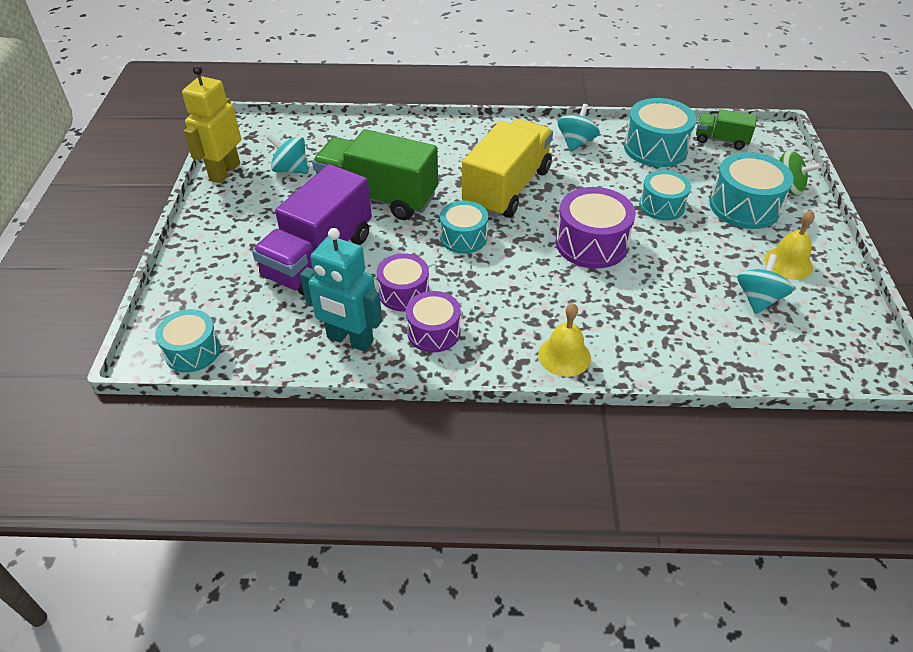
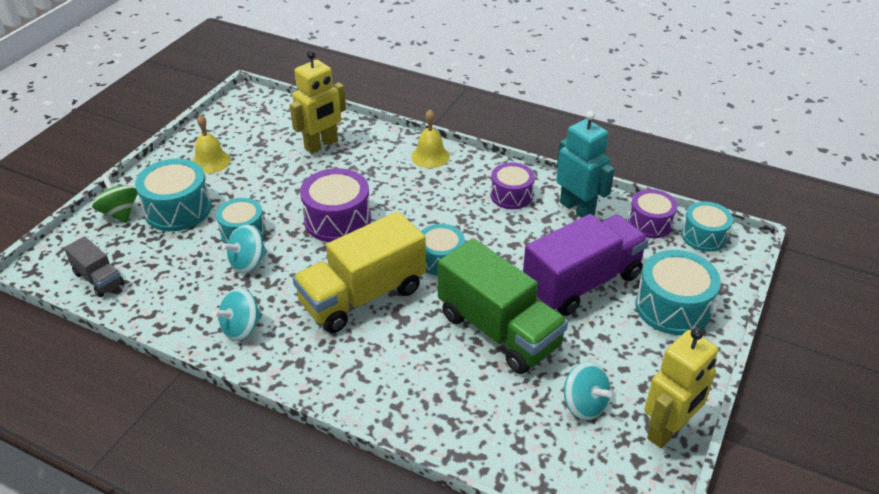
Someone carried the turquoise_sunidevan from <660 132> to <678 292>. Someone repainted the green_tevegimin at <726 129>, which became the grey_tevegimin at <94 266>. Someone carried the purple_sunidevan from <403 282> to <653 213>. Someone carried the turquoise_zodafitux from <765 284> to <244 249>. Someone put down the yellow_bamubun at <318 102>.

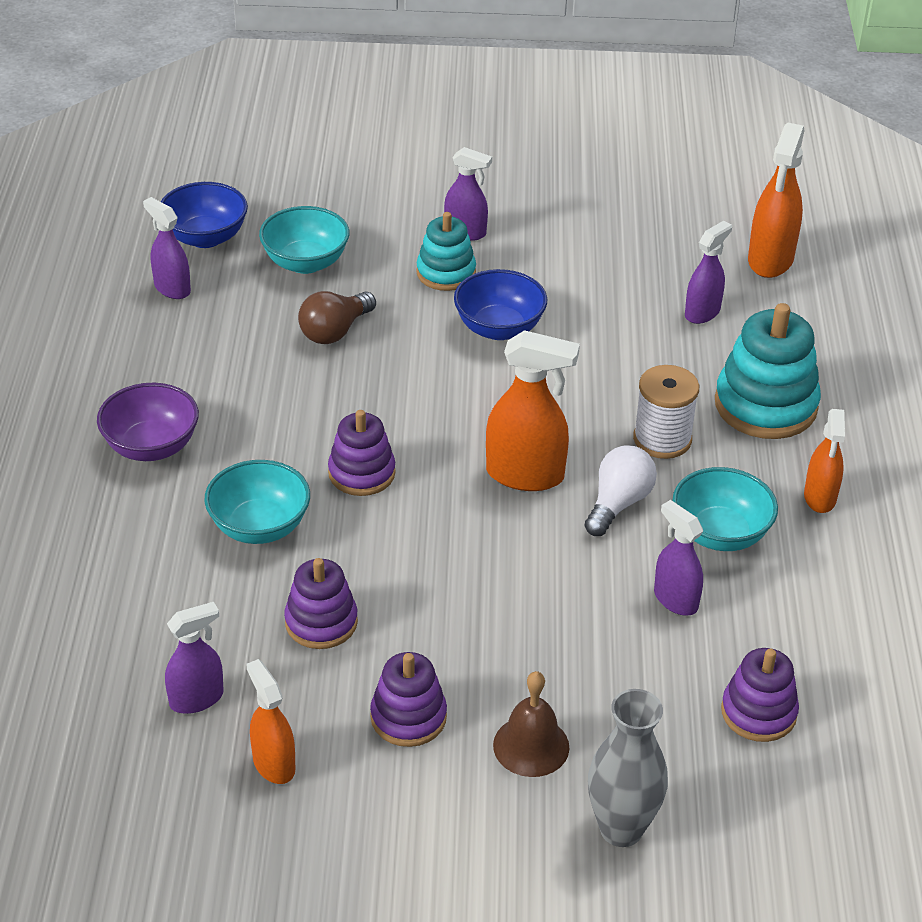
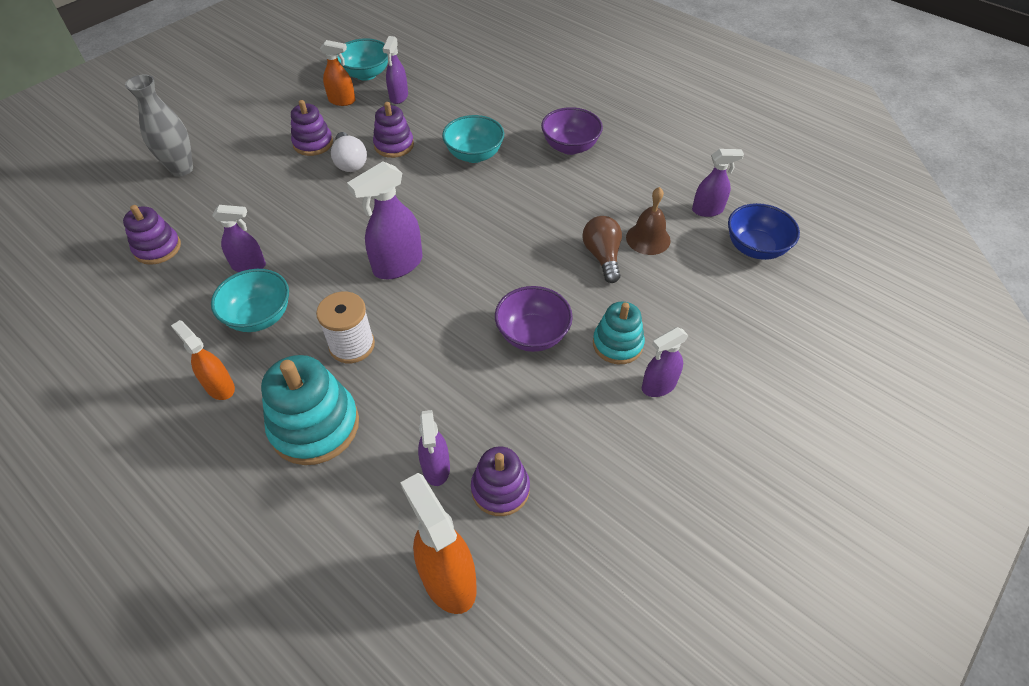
Someone carried the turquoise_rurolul from <304 240> to <362 59>. Someone repainted the blue_rurolul at <500 304>, which became the purple_rurolul at <534 319>. Someone repainted the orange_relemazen at <533 410>, which became the purple_relemazen at <385 220>. Someone carried the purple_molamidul from <362 453> to <500 481>. Someone carried the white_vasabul from <620 490> to <349 152>. Someone carried the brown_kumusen from <531 724> to <648 221>.

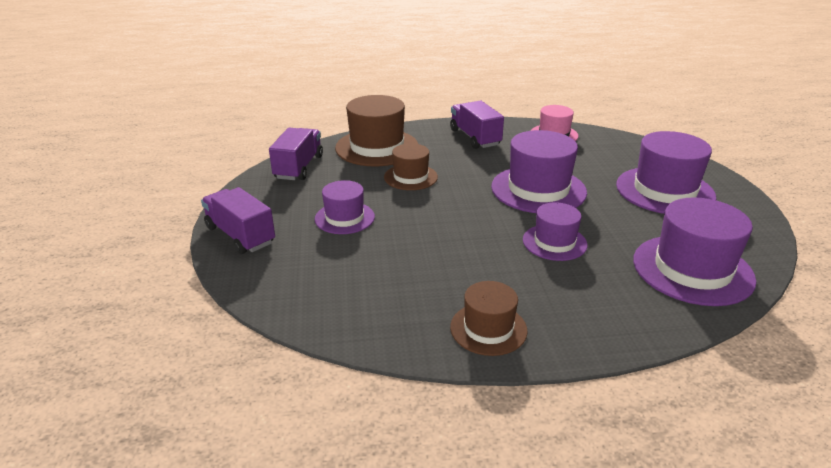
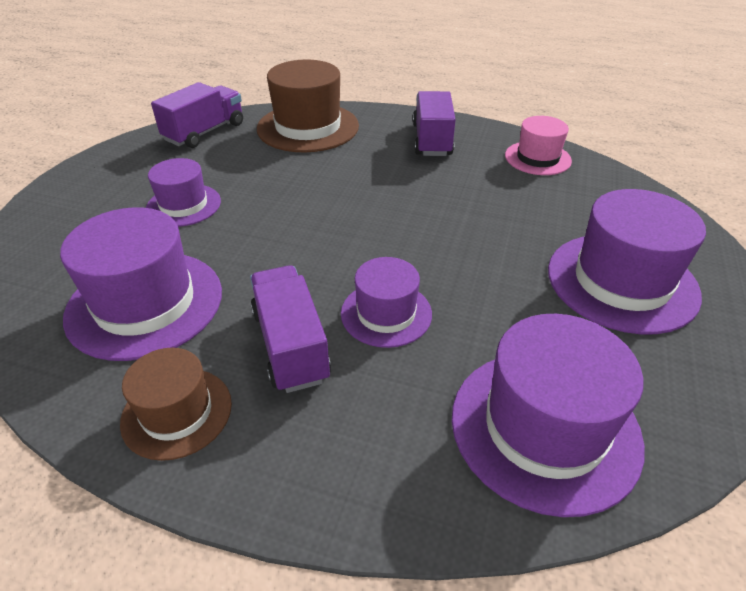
Someone carried the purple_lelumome from <539 171> to <141 284>. Someone took away the brown_lelumome at <411 166>. Someone carried the purple_tevegimin from <238 220> to <290 329>.

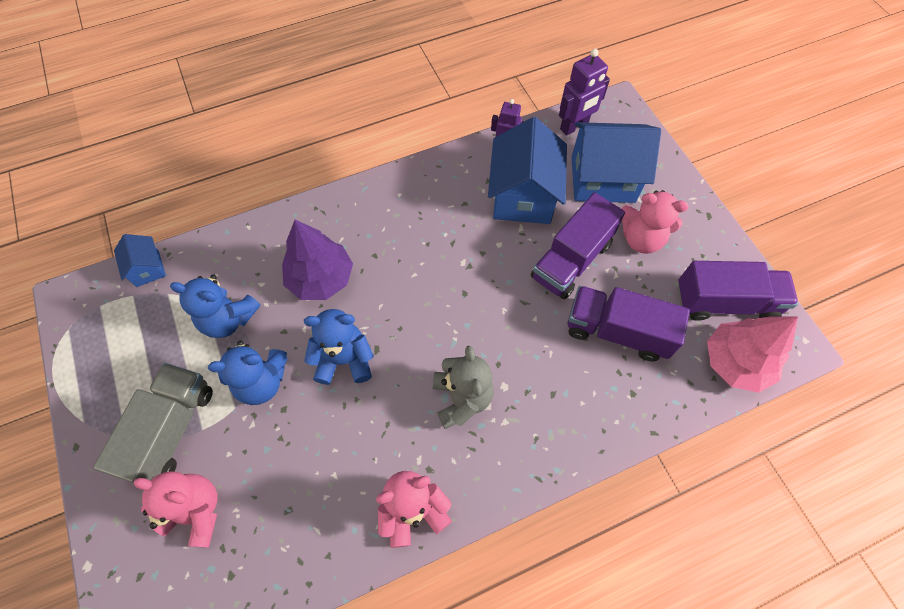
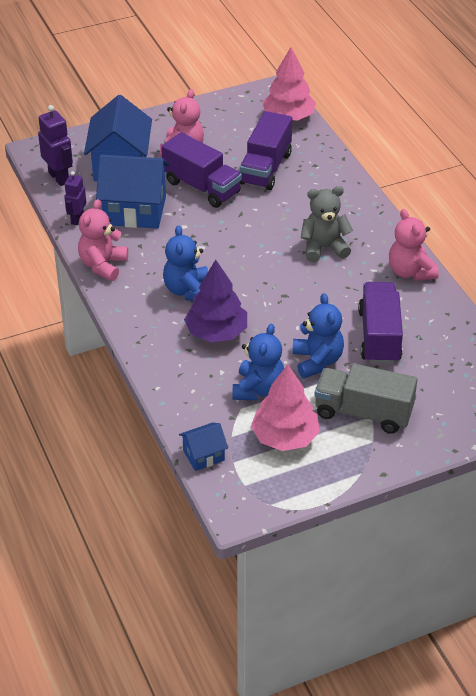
Someone carried the purple_tevegimin from <738 291> to <380 323>. Someone carried the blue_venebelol from <339 347> to <185 263>. Someone carried the pink_venebelol from <175 509> to <103 240>. Someone put down the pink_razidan at <285 407>.

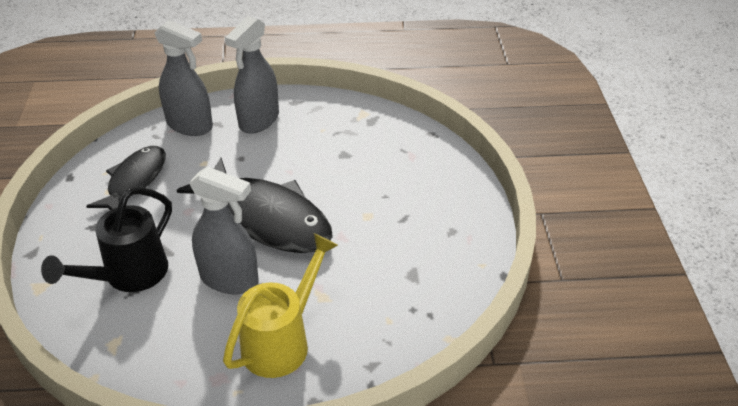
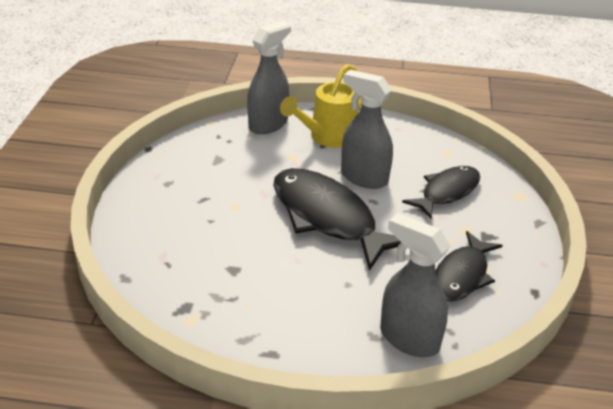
Someone carried the grey_relemazen from <252 75> to <269 77>. Someone swapped the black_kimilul at <106 239> for the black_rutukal at <441 192>.

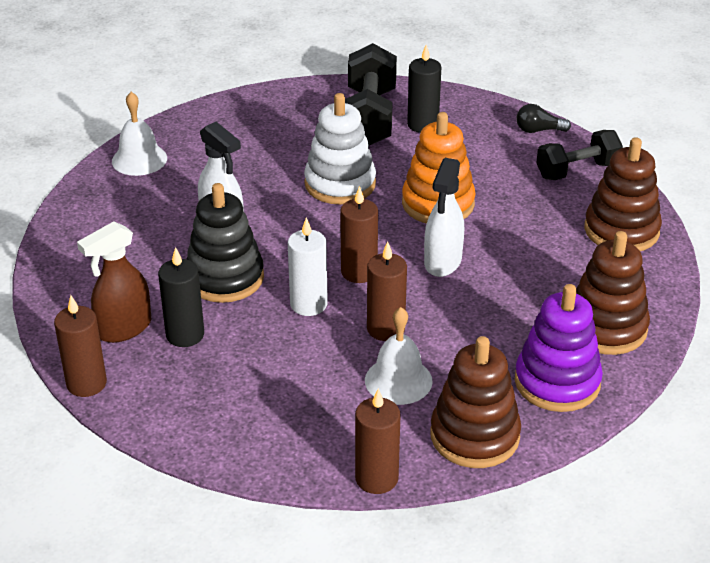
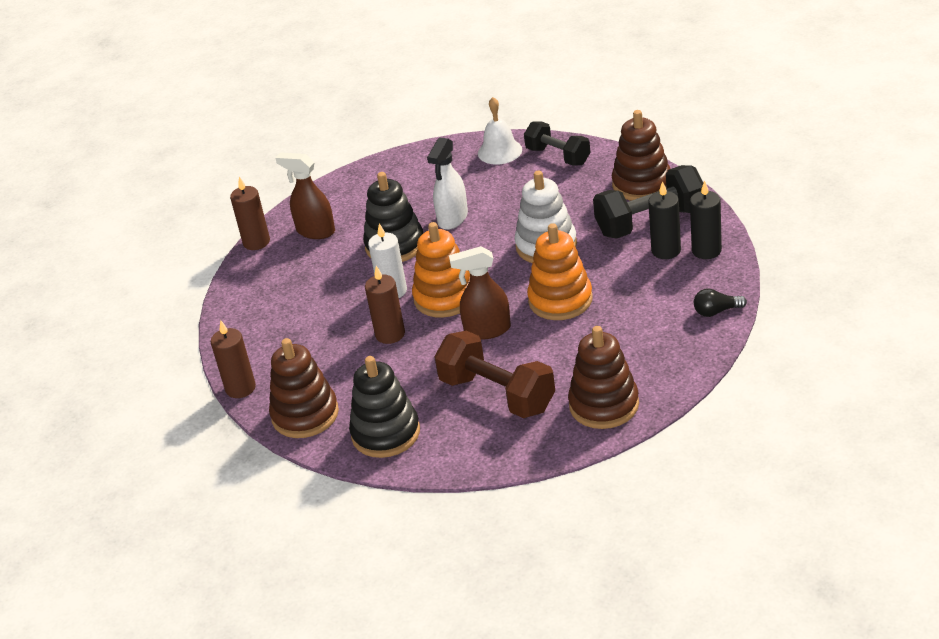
Someone rotated the black_vasabul at <543 118> by 75 degrees counterclockwise. Someone carried the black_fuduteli from <579 155> to <557 143>. Someone repainted the white_relemazen at <444 217>, which became the brown_relemazen at <480 293>. Someone swapped the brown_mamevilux at <359 234> for the orange_molamidul at <441 270>. Someone carried the brown_molamidul from <613 293> to <641 155>. Someone carried the black_mamevilux from <181 297> to <706 219>. Someone repainted the purple_molamidul at <559 348>, which became the black_molamidul at <384 407>. Someone took away the white_kumusen at <399 356>. Someone put down the brown_fuduteli at <494 374>.

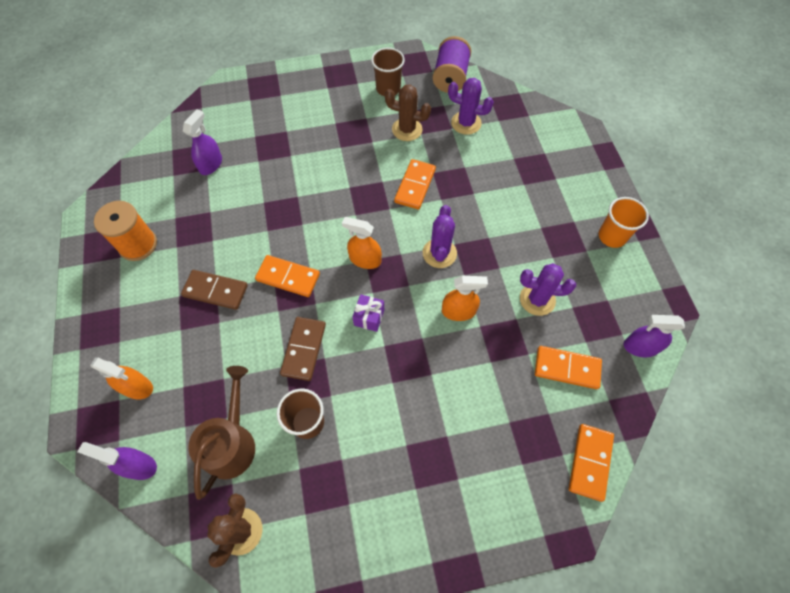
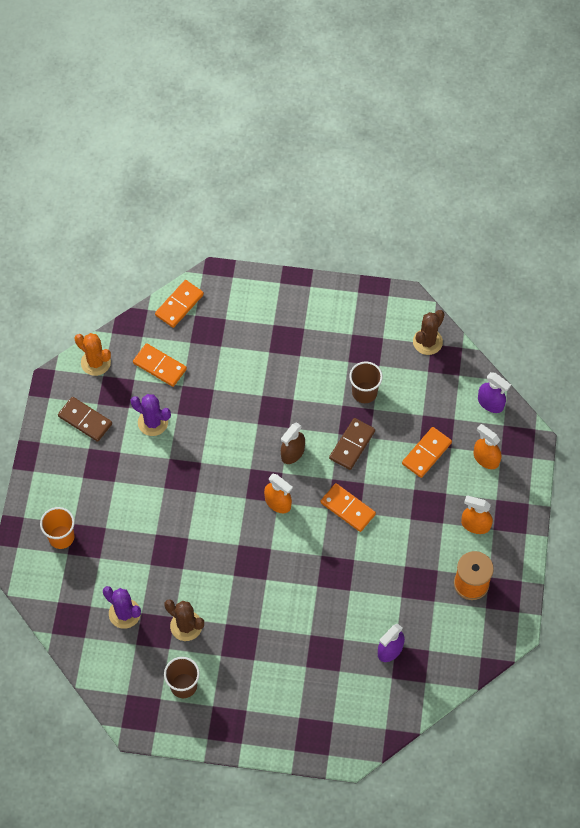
Someone took away the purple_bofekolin at <452 64>. Someone carried the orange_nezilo from <415 184> to <427 452>. Someone carried the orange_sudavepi from <624 222> to <57 528>. Someone took away the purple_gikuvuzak at <440 236>. Someone carried the brown_nezilo from <214 290> to <85 419>. Someone carried the orange_relemazen from <465 298> to <477 514>. Someone swapped the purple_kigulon at <368 313> for the brown_relemazen at <293 443>. Someone swapped the purple_relemazen at <654 336> for the orange_gikuvuzak at <93 354>. Someone took away the brown_kimilul at <221 433>.

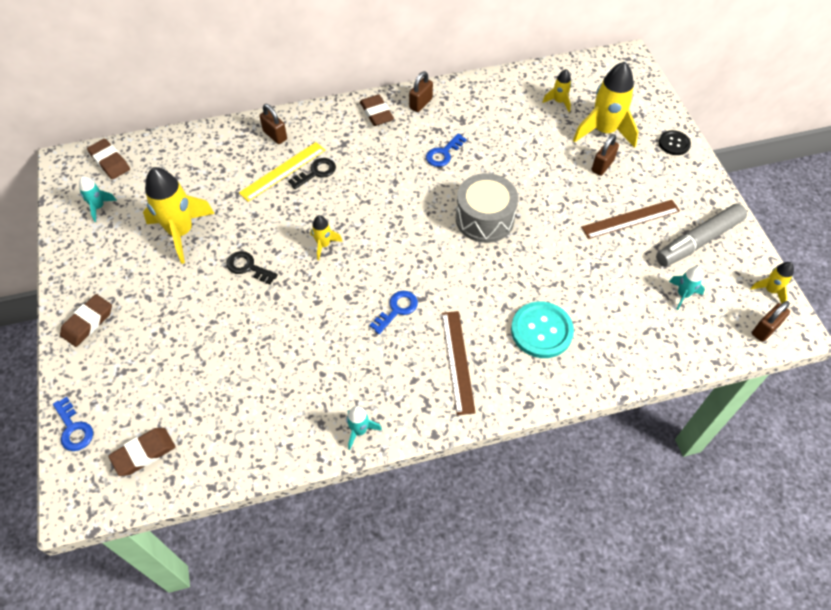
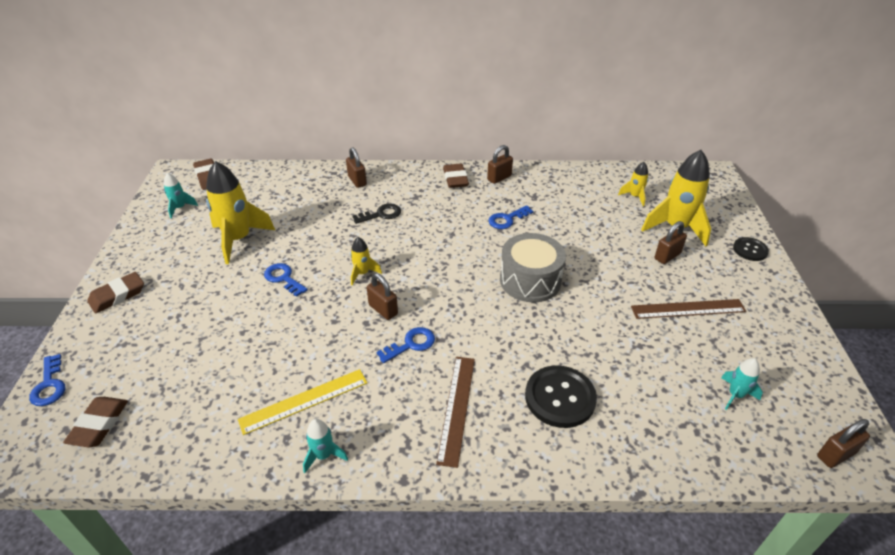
Someone carried the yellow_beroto from <282 172> to <302 402>. Someone took away the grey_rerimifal at <701 235>. Someone repainted the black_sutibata at <252 267>, which became the blue_sutibata at <286 280>. Someone took away the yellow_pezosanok at <772 283>. Someone repainted the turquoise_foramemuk at <542 330>, which became the black_foramemuk at <561 396>. Someone rotated the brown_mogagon at <142 452> by 60 degrees counterclockwise. Someone put down the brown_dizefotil at <382 296>.

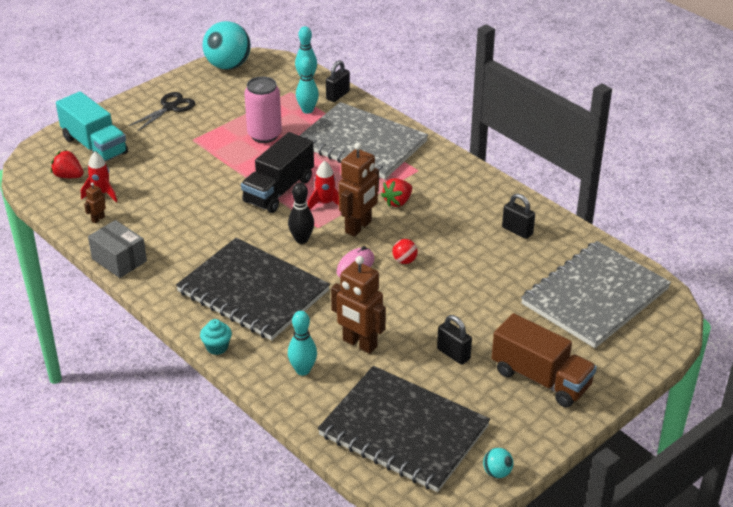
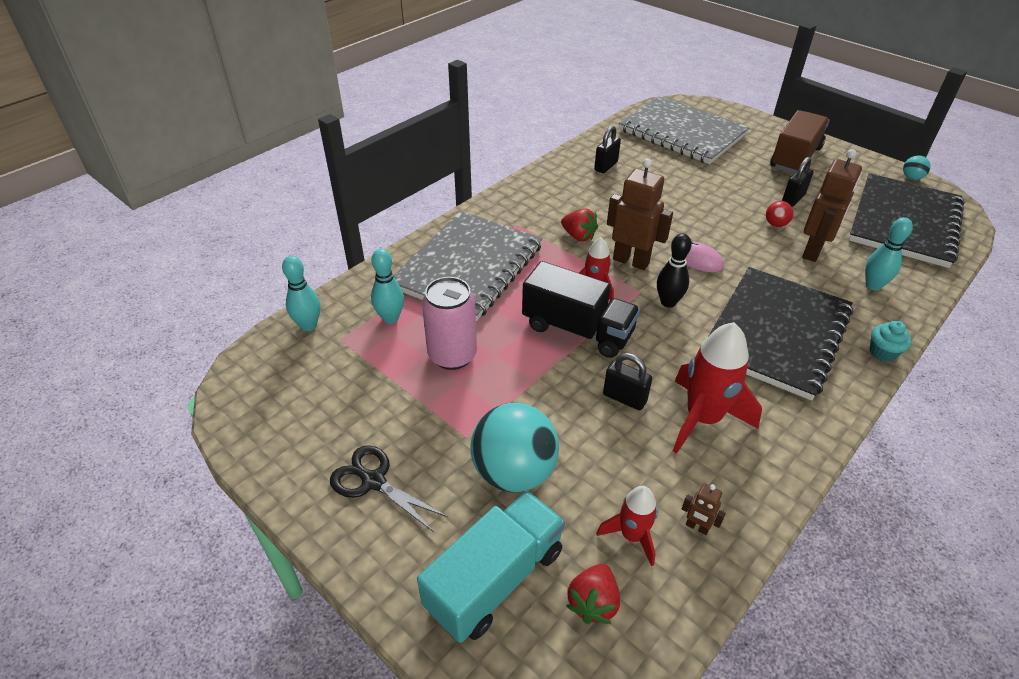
Someone carried the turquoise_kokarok from <227 45> to <514 447>. Someone carried the black_dizefotil from <338 81> to <627 382>. Someone took away the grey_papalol at <117 249>. Someone carried the red_kokarok from <405 251> to <780 214>. Someone put down the red_pezosanok at <717 388>.

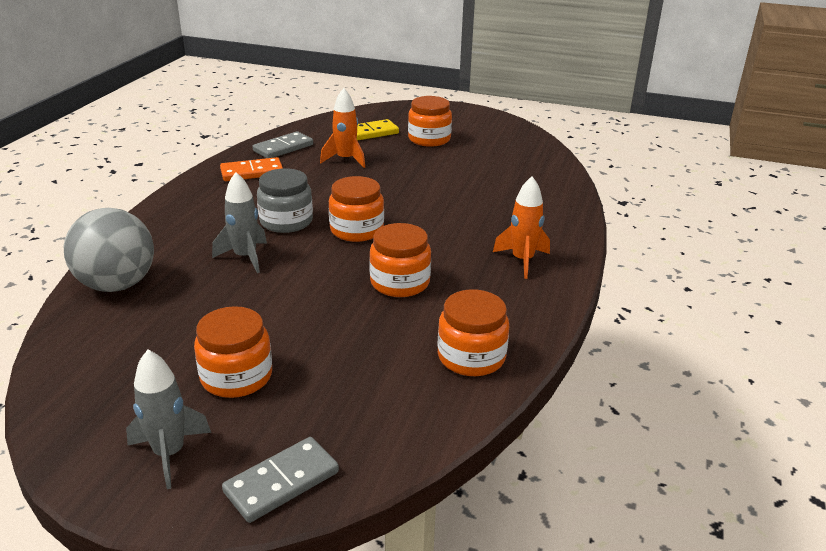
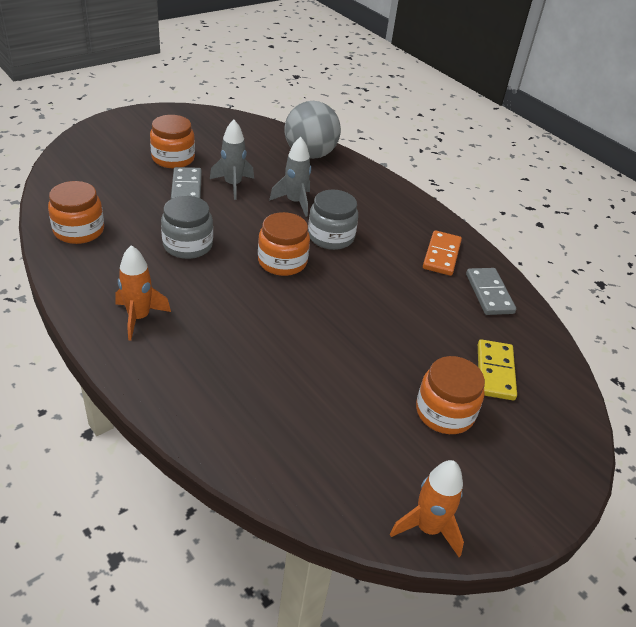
Someone carried the orange_pezosanok from <342 128> to <427 508>. Someone repainted the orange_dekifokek at <400 260>, which became the grey_dekifokek at <187 227>. Someone carried the grey_pezosanok from <168 419> to <232 160>. Someone carried the grey_nezilo from <280 480> to <186 183>.

